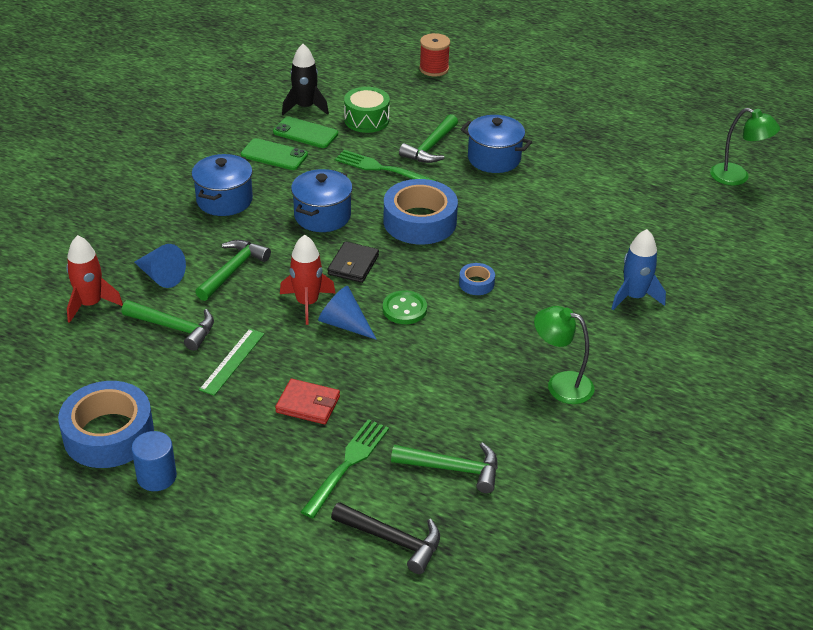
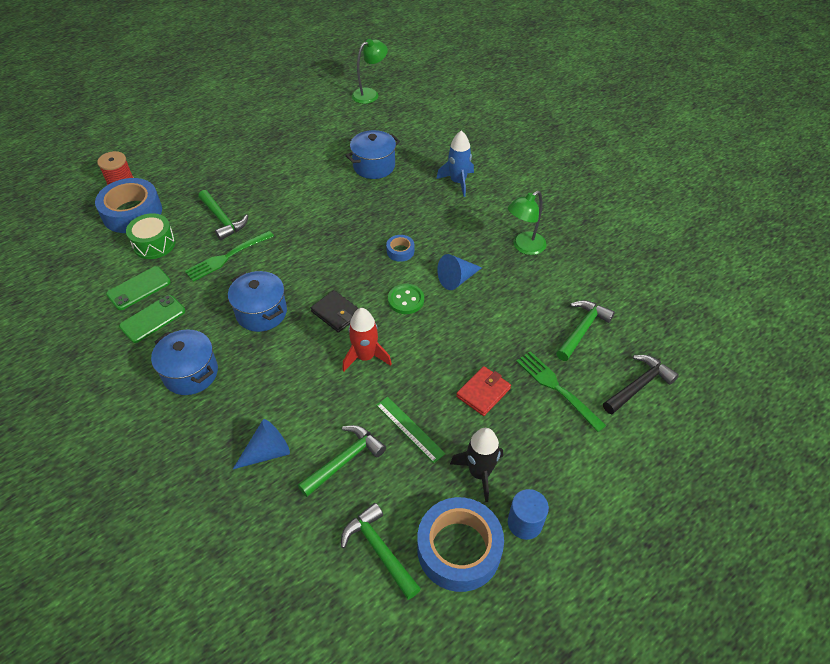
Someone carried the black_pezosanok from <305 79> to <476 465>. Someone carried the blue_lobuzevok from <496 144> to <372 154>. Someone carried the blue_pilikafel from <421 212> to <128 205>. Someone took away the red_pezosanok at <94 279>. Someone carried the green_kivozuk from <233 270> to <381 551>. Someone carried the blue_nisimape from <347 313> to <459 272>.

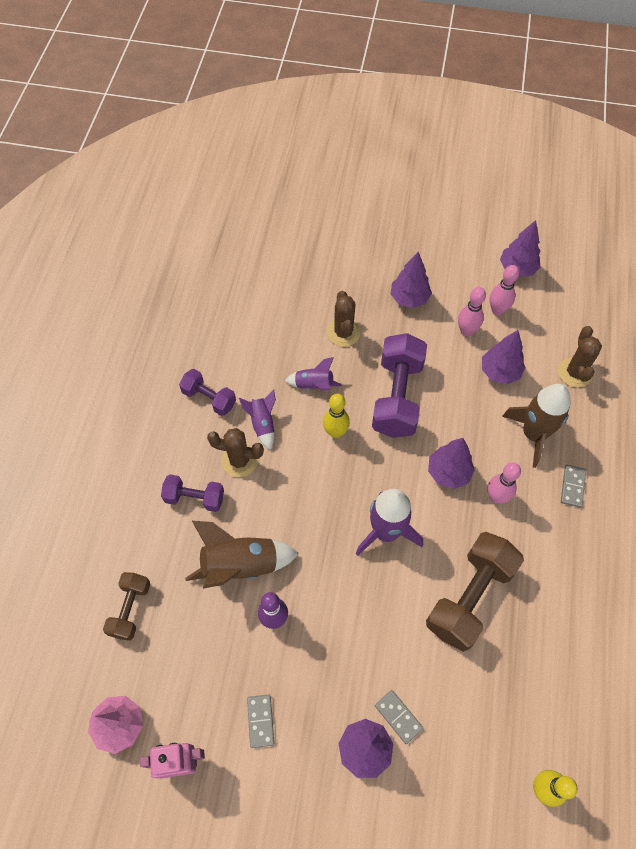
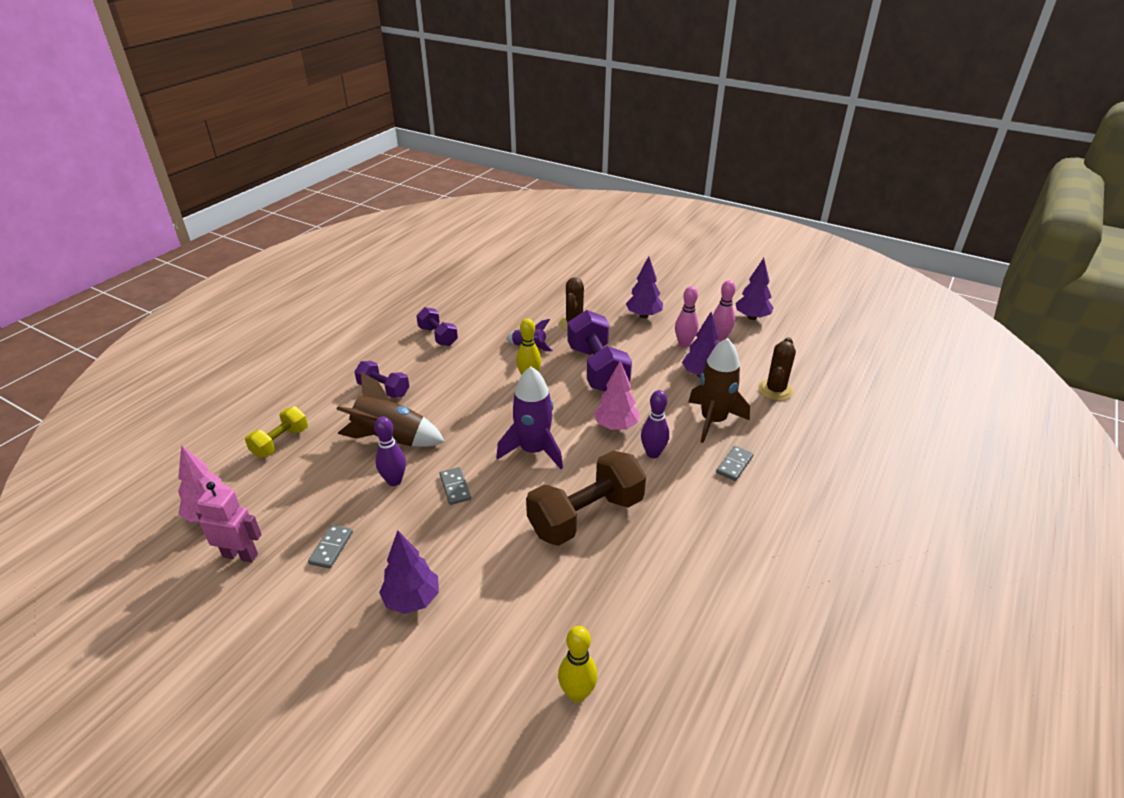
Someone rotated the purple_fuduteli at <399 385> by 45 degrees counterclockwise. Someone took away the purple_pezosanok at <257 419>. Someone took away the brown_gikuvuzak at <235 452>. Someone repainted the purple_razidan at <451 463>, which became the pink_razidan at <616 395>. Someone repainted the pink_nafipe at <504 483>, which became the purple_nafipe at <655 424>. Someone repainted the brown_fuduteli at <126 606>, which became the yellow_fuduteli at <276 432>. Someone carried the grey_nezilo from <399 717> to <455 486>.

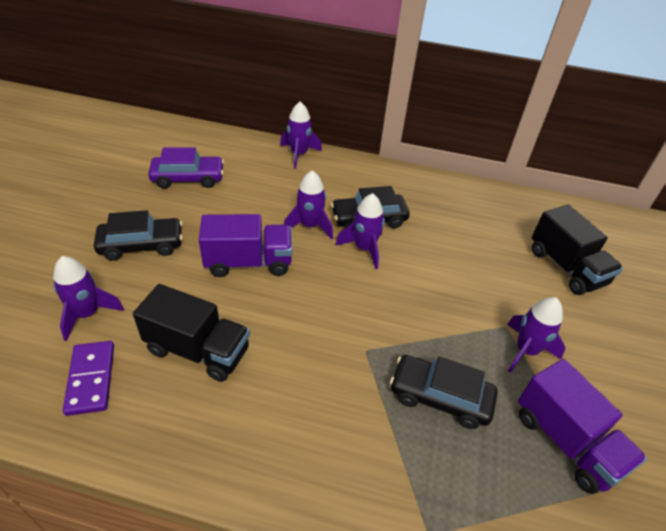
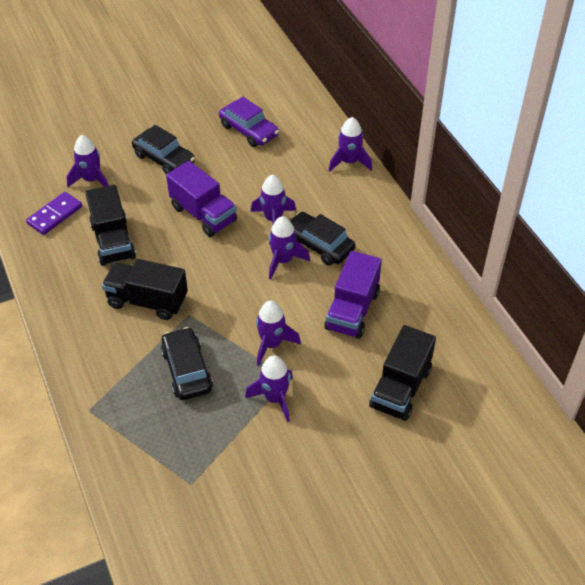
Someone carried the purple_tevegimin from <582 426> to <353 295>. Someone put down the black_tevegimin at <145 289>. Someone put down the purple_pezosanok at <278 333>.

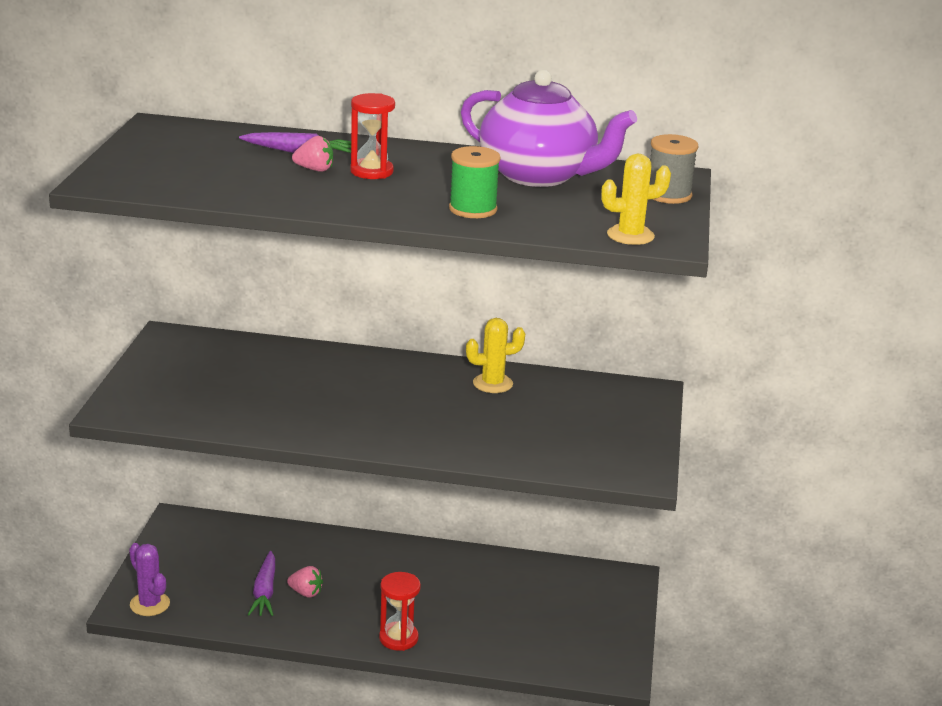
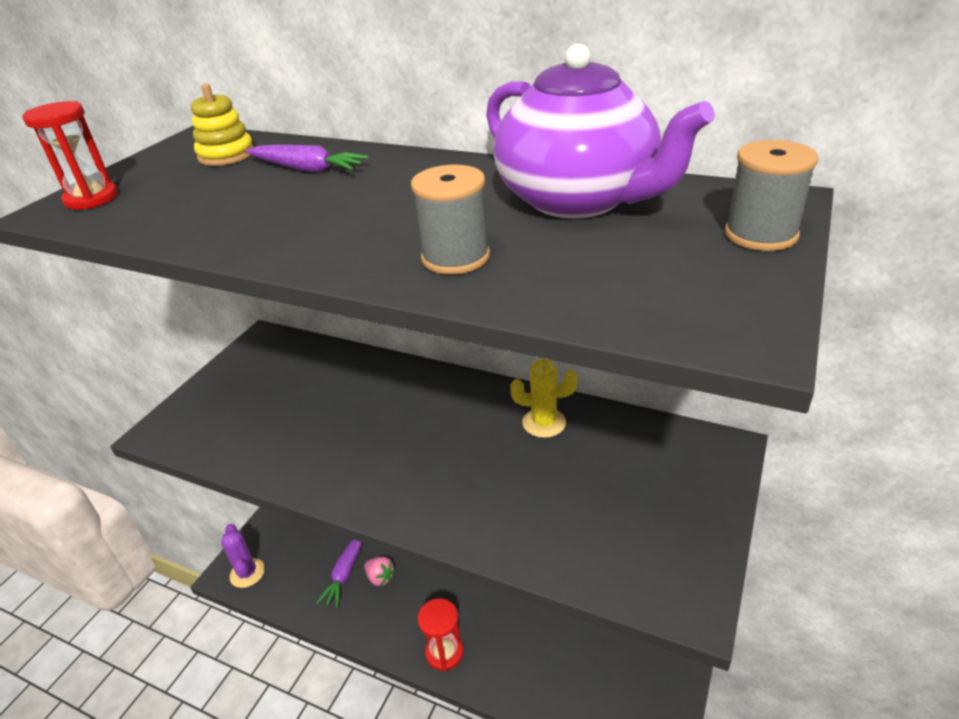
Someone carried the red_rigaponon from <373 136> to <70 155>. Someone took away the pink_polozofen at <312 154>. Someone repainted the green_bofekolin at <475 182>, which became the grey_bofekolin at <450 220>. Someone took away the yellow_gikuvuzak at <636 199>. Someone put down the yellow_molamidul at <222 125>.

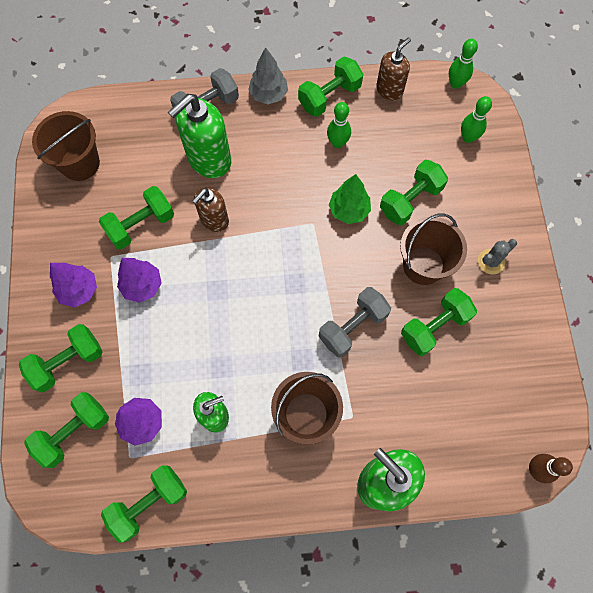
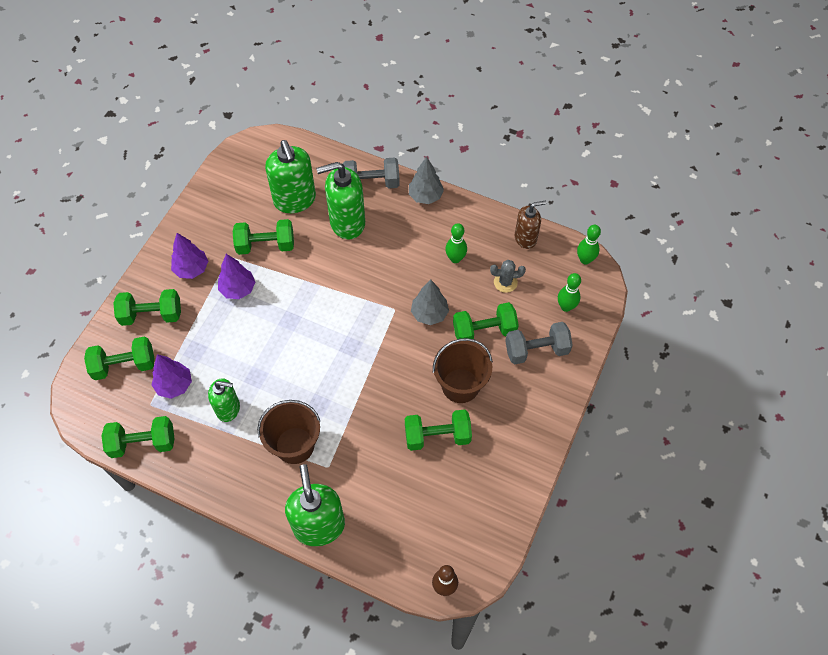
Someone took away the green_fuduteli at <330 87>. Someone took away the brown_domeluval at <66 146>. Someone repainted the green_razidan at <350 199>, which became the grey_razidan at <430 302>. Someone took away the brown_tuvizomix at <211 209>. Someone carried the grey_gikuvuzak from <497 256> to <508 276>. Someone carried the grey_fuduteli from <355 322> to <539 343>. Someone put down the green_tuvizomix at <290 176>.

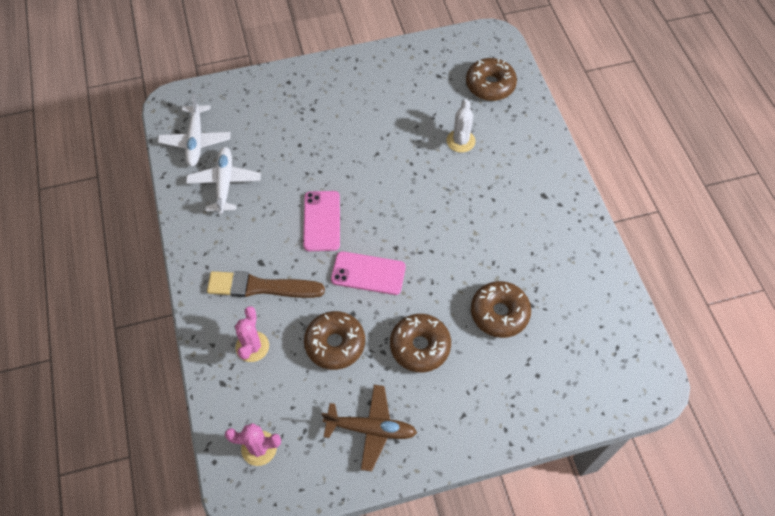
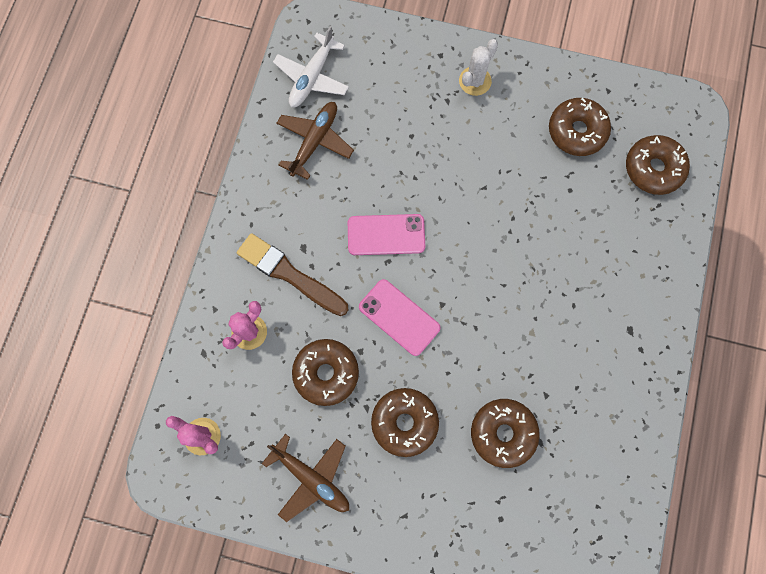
Someone carried the white_gikuvuzak from <461 126> to <478 67>. Someone repainted the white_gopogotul at <223 180>, which became the brown_gopogotul at <315 141>. Someone rotated the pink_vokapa at <321 221> by 60 degrees clockwise. Someone put down the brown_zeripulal at <580 127>.

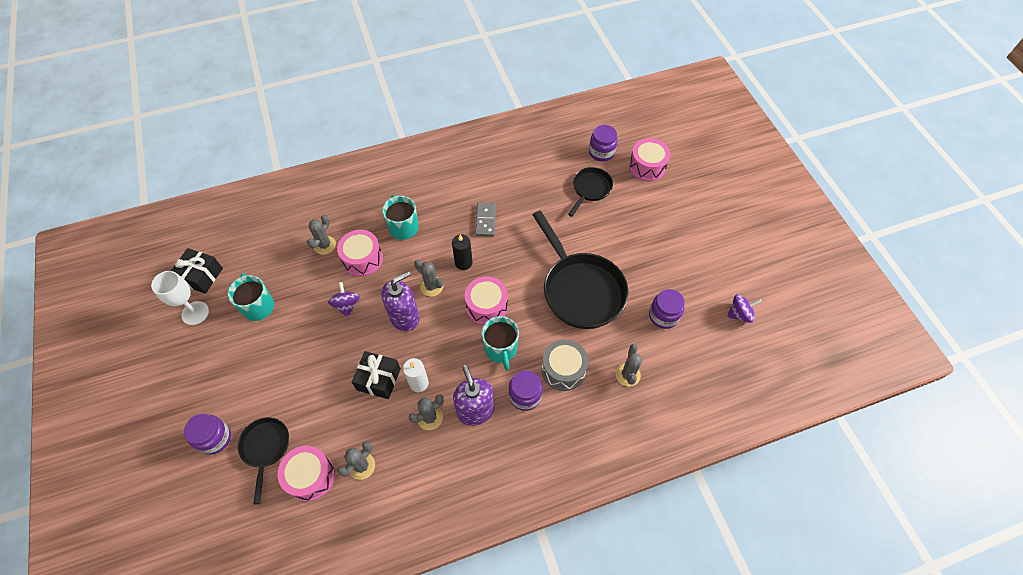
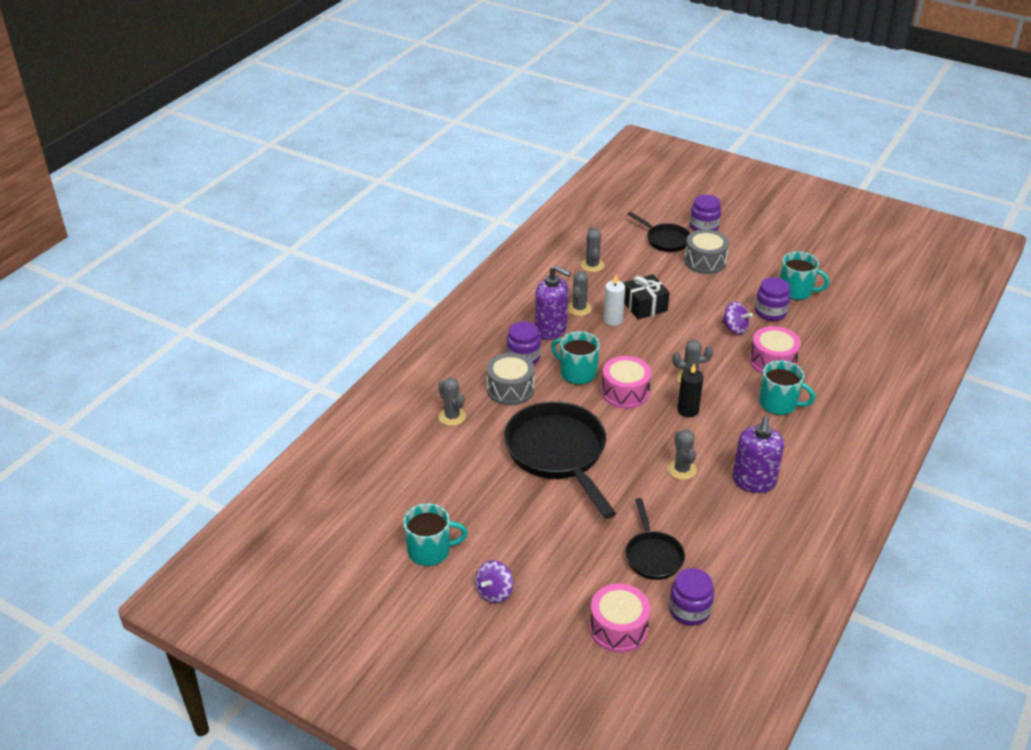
Someone took away the grey_nezilo at <485 219>. Someone rotated the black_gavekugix at <581 269> by 45 degrees clockwise. Someone carried the grey_gikuvuzak from <321 235> to <682 454>. Someone took away the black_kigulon at <197 271>. Someone took away the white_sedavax at <180 298>. Someone carried the purple_tuvizomix from <400 301> to <758 454>. Someone carried the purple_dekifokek from <667 309> to <773 299>. Someone carried the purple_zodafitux from <744 308> to <494 581>. Someone took away the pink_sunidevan at <306 474>. Someone put down the grey_sunidevan at <706 251>. Someone put down the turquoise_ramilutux at <435 534>.

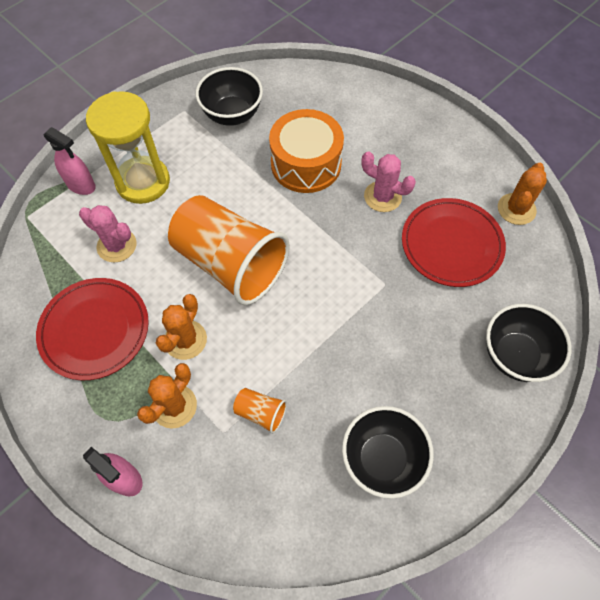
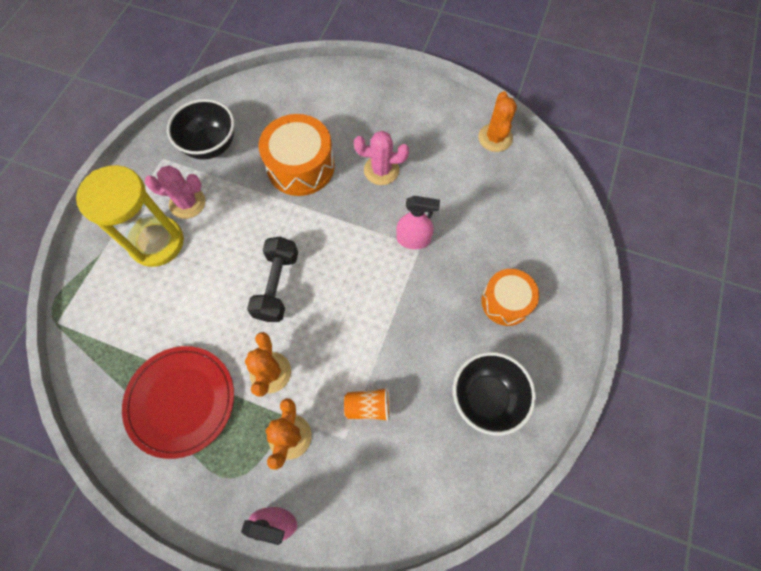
Someone carried the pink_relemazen from <69 161> to <418 222>. Someone swapped the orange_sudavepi at <229 250> for the black_fuduteli at <272 279>. Someone took away the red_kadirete at <454 242>. Someone carried the pink_gikuvuzak from <107 234> to <175 192>. Someone took away the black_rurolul at <529 343>. Someone put down the orange_sunidevan at <510 297>.

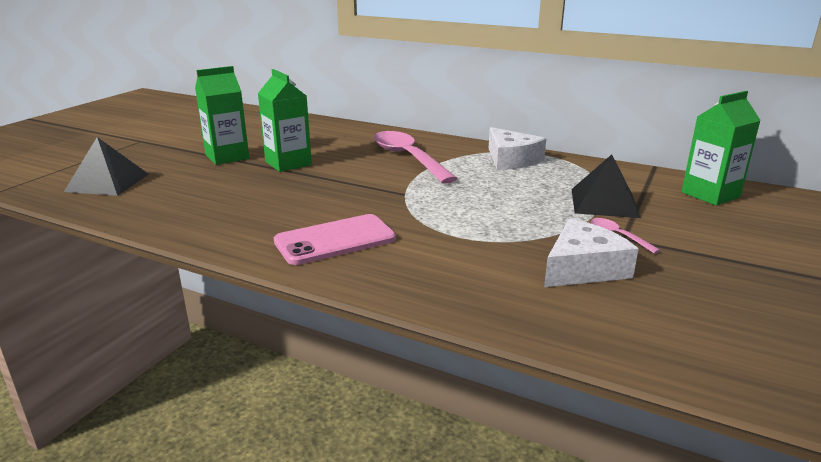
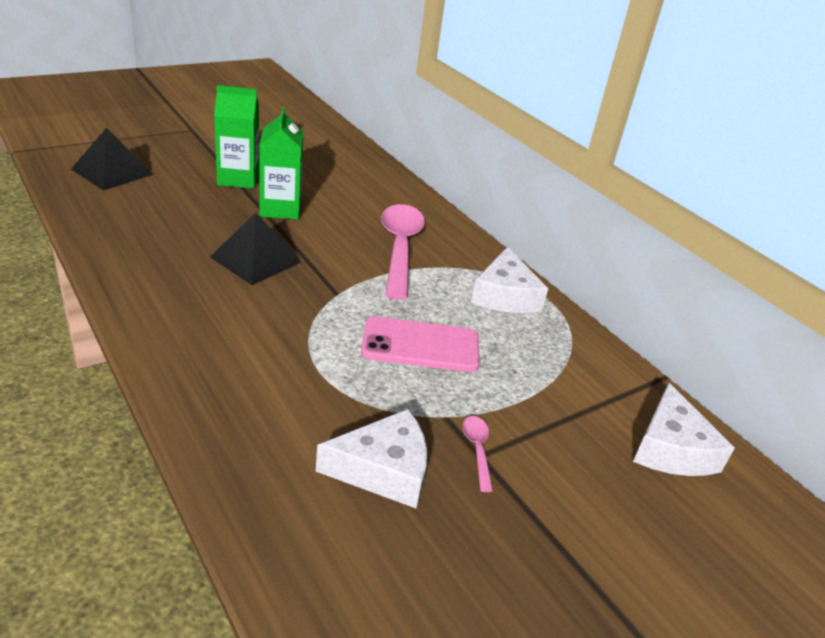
Someone swapped the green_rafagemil at <721 148> for the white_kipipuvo at <684 429>. Someone carried the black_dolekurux from <606 186> to <255 249>. Someone carried the pink_vokapa from <335 239> to <420 344>.

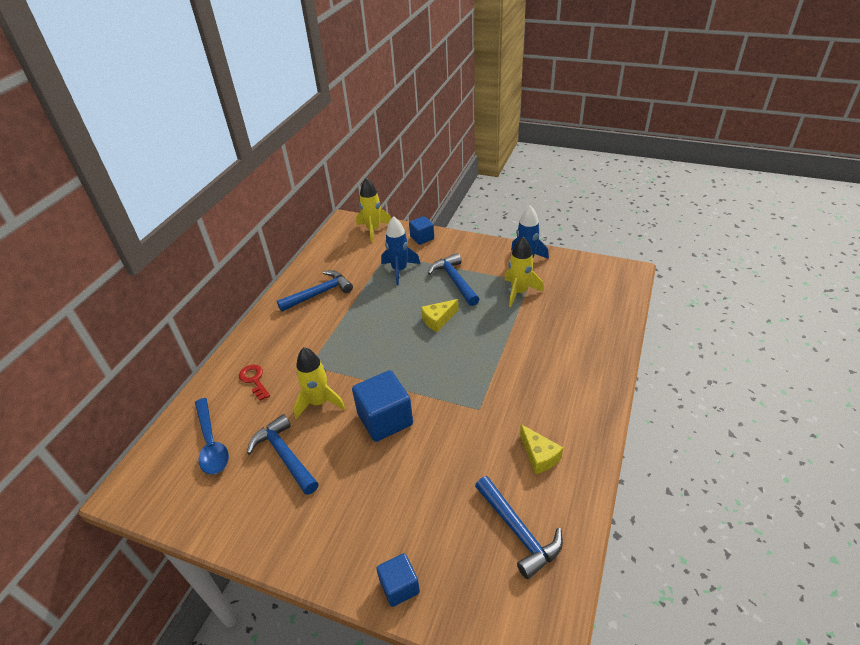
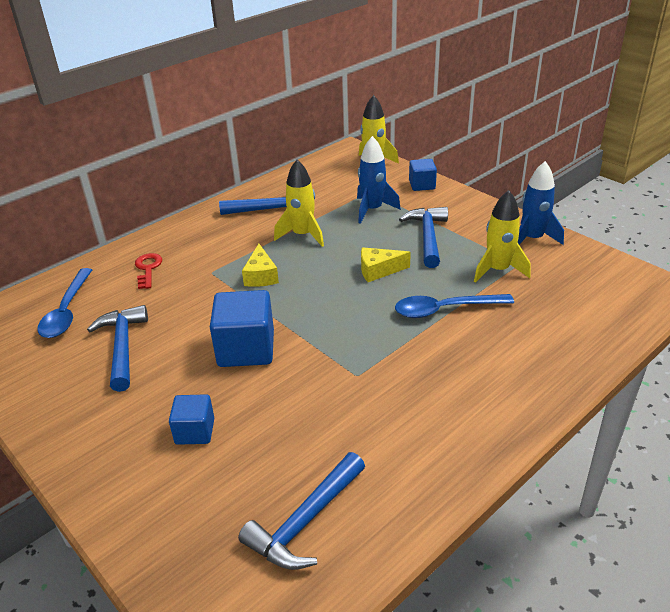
Someone carried the yellow_pezosanok from <319 383> to <299 203>. Someone carried the yellow_kipipuvo from <541 449> to <260 265>. Someone rotated the blue_kivozuk at <519 527> by 45 degrees clockwise. Someone carried the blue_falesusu from <398 580> to <191 419>. Someone put down the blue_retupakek at <454 306>.

